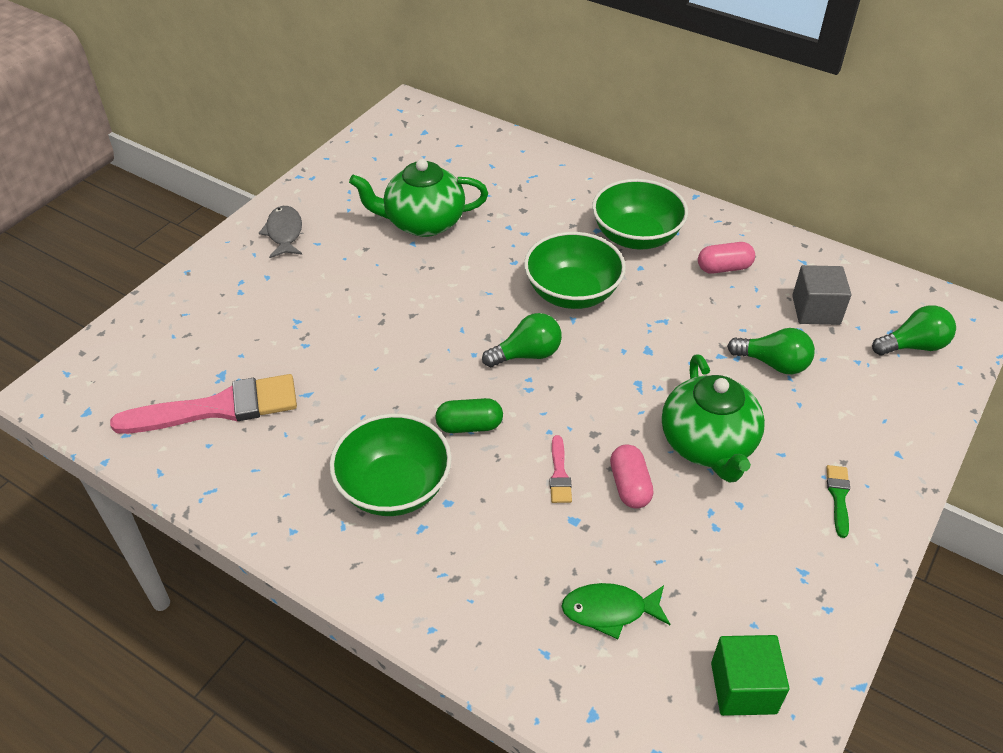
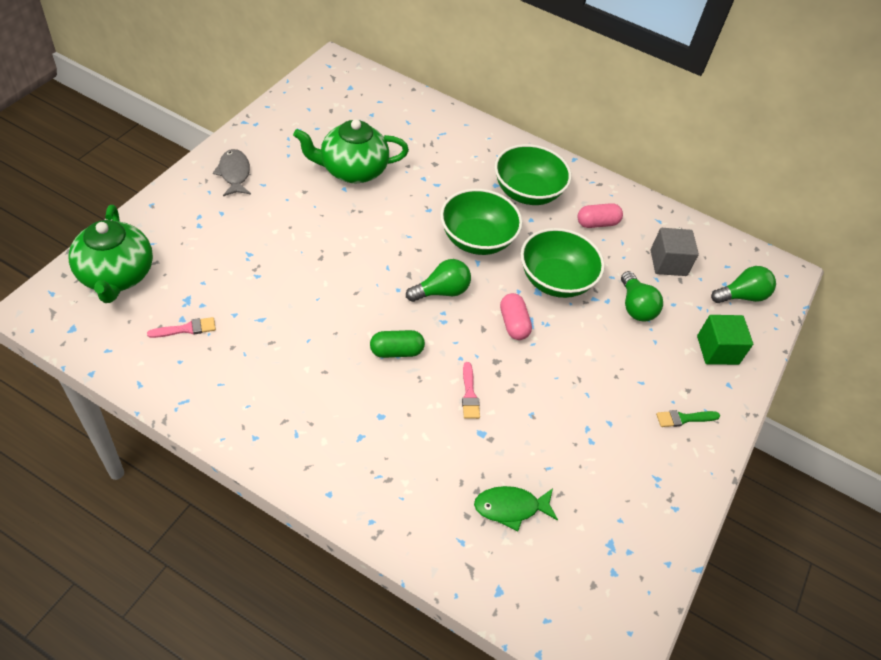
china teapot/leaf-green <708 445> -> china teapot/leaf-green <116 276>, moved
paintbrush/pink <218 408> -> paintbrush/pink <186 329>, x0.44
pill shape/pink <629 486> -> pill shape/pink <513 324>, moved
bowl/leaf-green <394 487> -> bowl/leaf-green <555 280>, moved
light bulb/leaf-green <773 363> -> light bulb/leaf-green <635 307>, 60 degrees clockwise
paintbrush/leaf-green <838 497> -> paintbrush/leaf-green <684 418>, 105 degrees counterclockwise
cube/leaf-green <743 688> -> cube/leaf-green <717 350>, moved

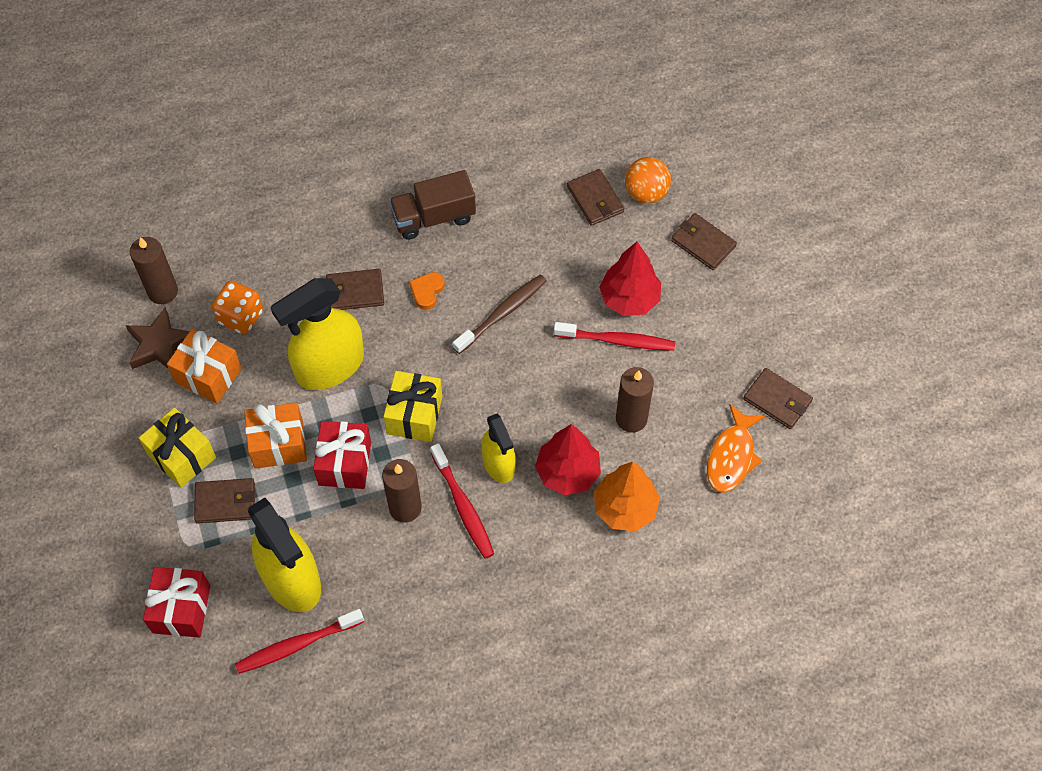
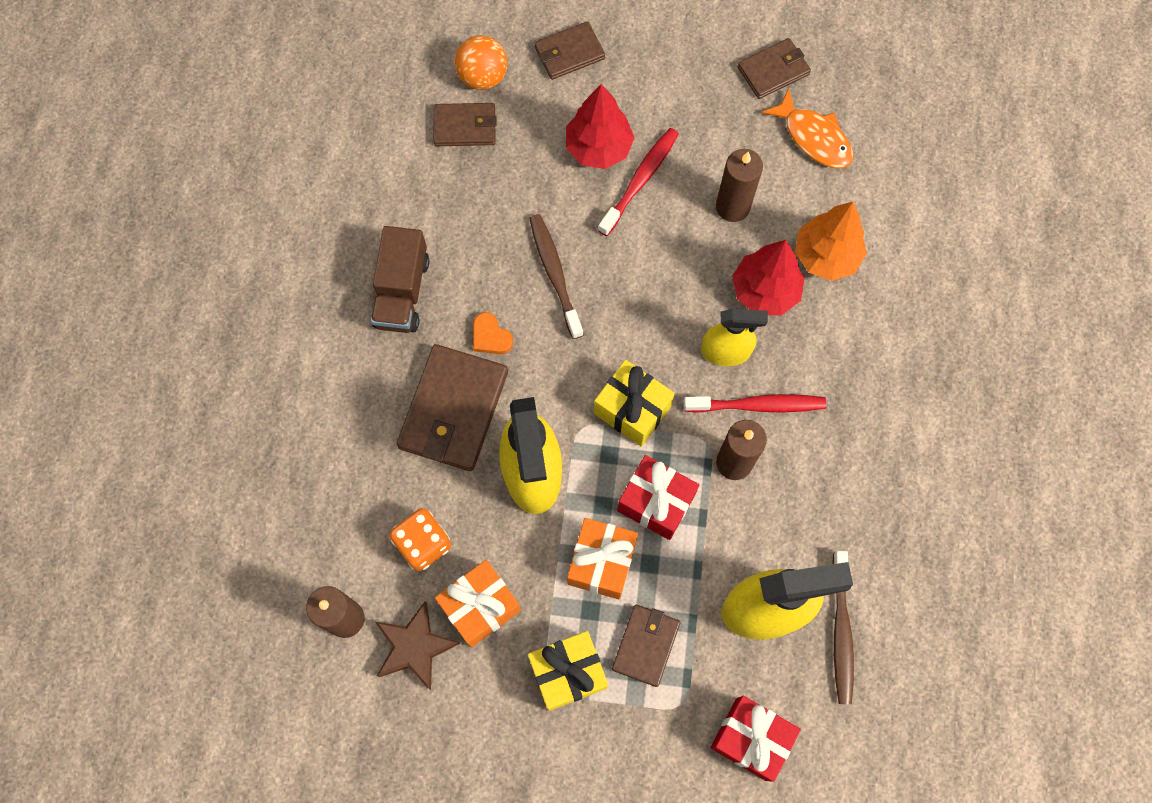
card wallet/brown <355 292> -> card wallet/brown <453 410>, x1.71
toothbrush/scarlet <297 645> -> toothbrush/brown <841 632>

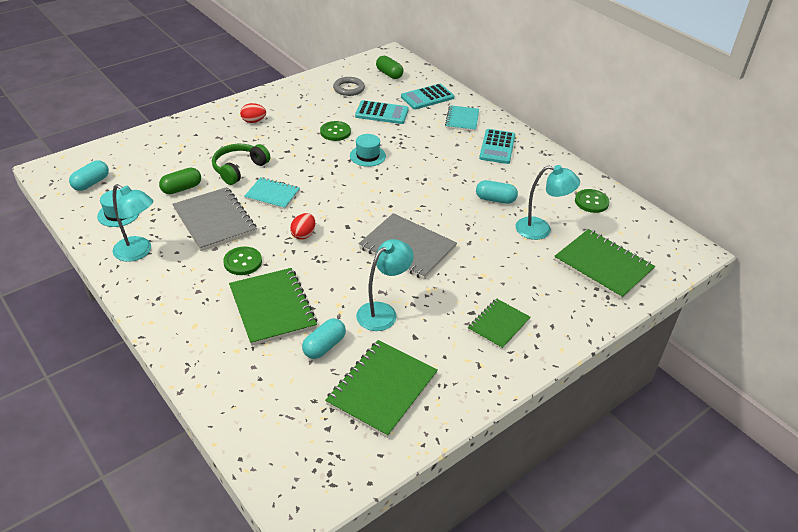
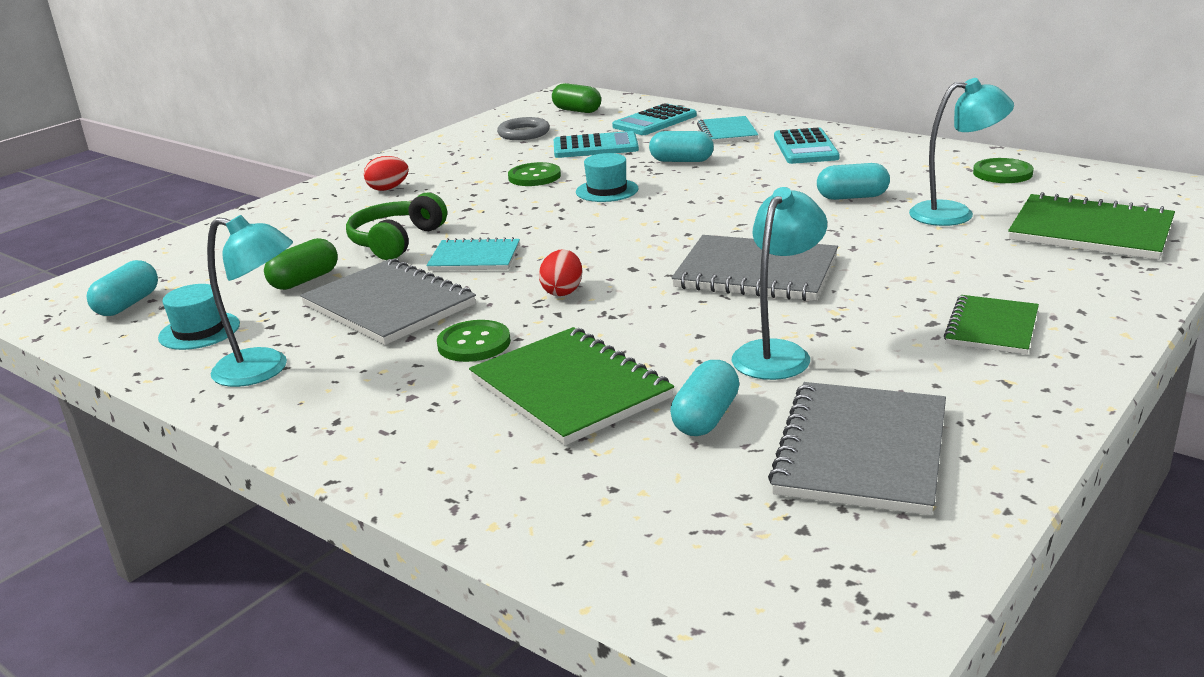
none -> pill shape/aqua <681 161>
exercise book/leaf-green <382 389> -> exercise book/gray <861 451>

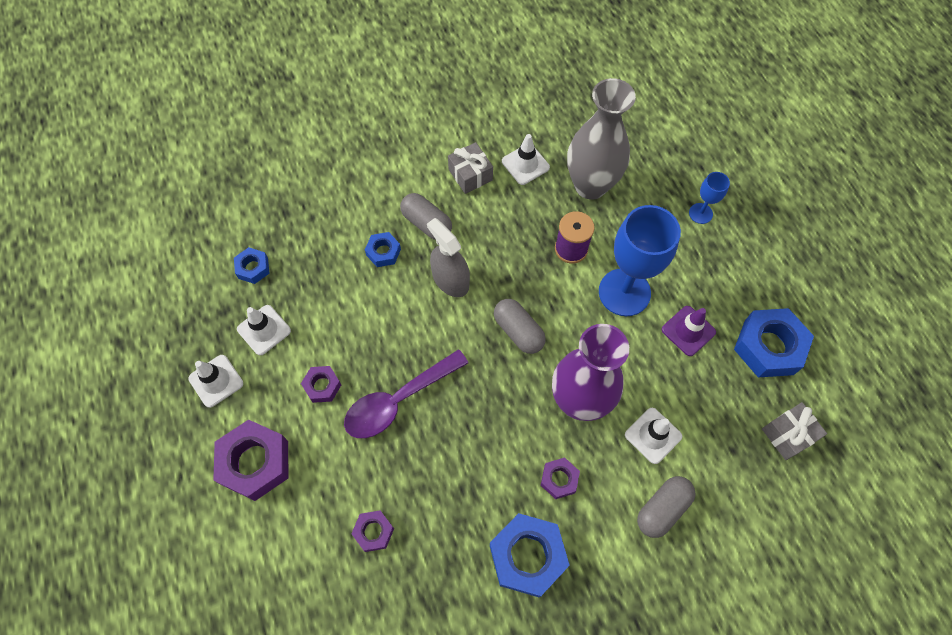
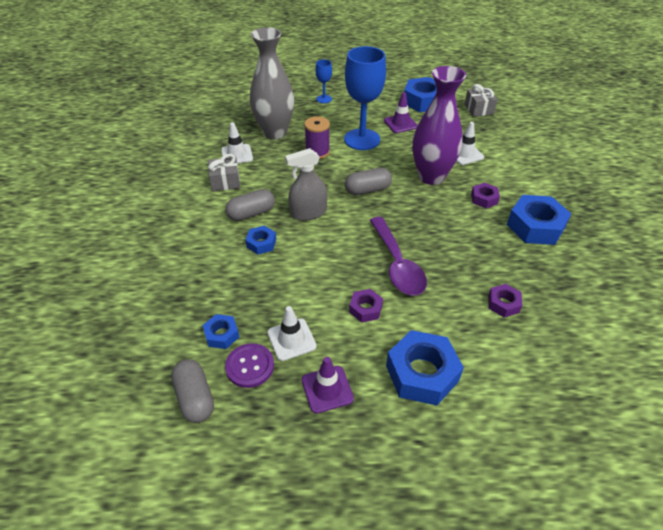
pill shape/gray <662 509> -> pill shape/gray <195 398>, moved
none -> shirt button/purple <250 366>
safety cone/snow-white <216 381> -> safety cone/purple <327 389>
nut/purple <255 463> -> nut/blue <422 373>

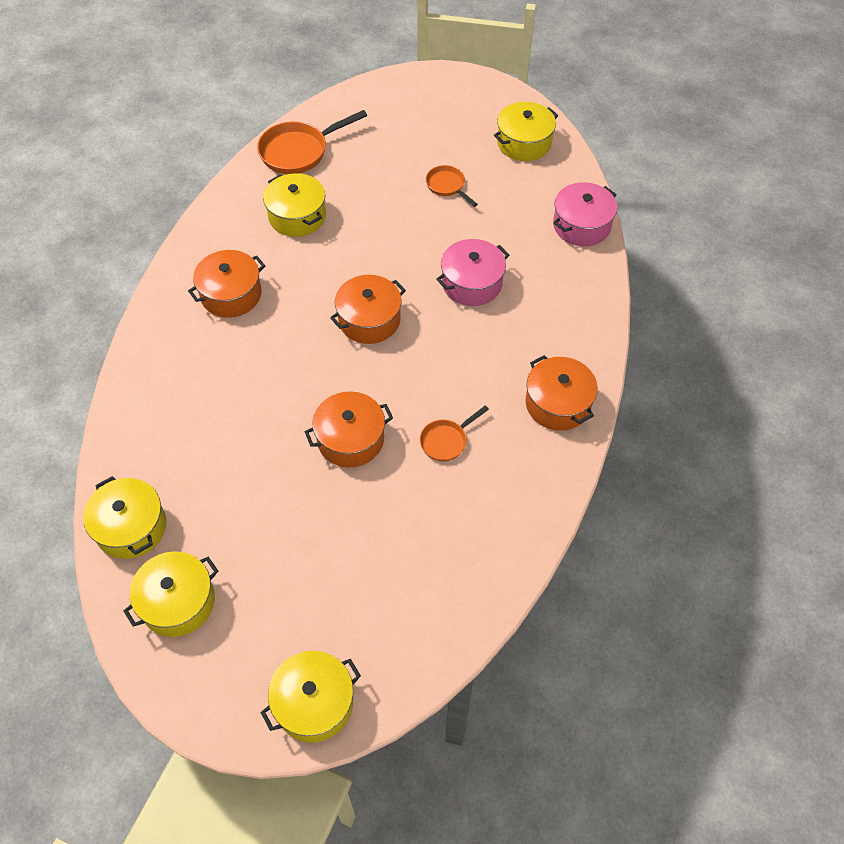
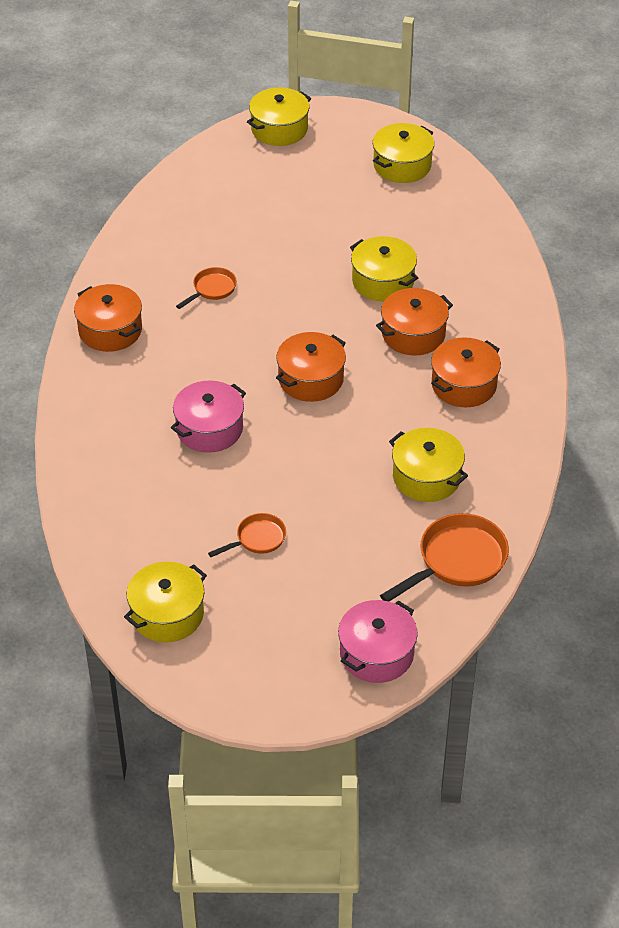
frying pan/bright orange <447 186> -> frying pan/bright orange <257 539>, 75 degrees counterclockwise
stockpot/pink <581 225> -> stockpot/pink <377 653>, moved
stockpot/golden <131 527> -> stockpot/golden <383 281>, moved
stockpot/bright orange <350 439> -> stockpot/bright orange <413 334>, moved

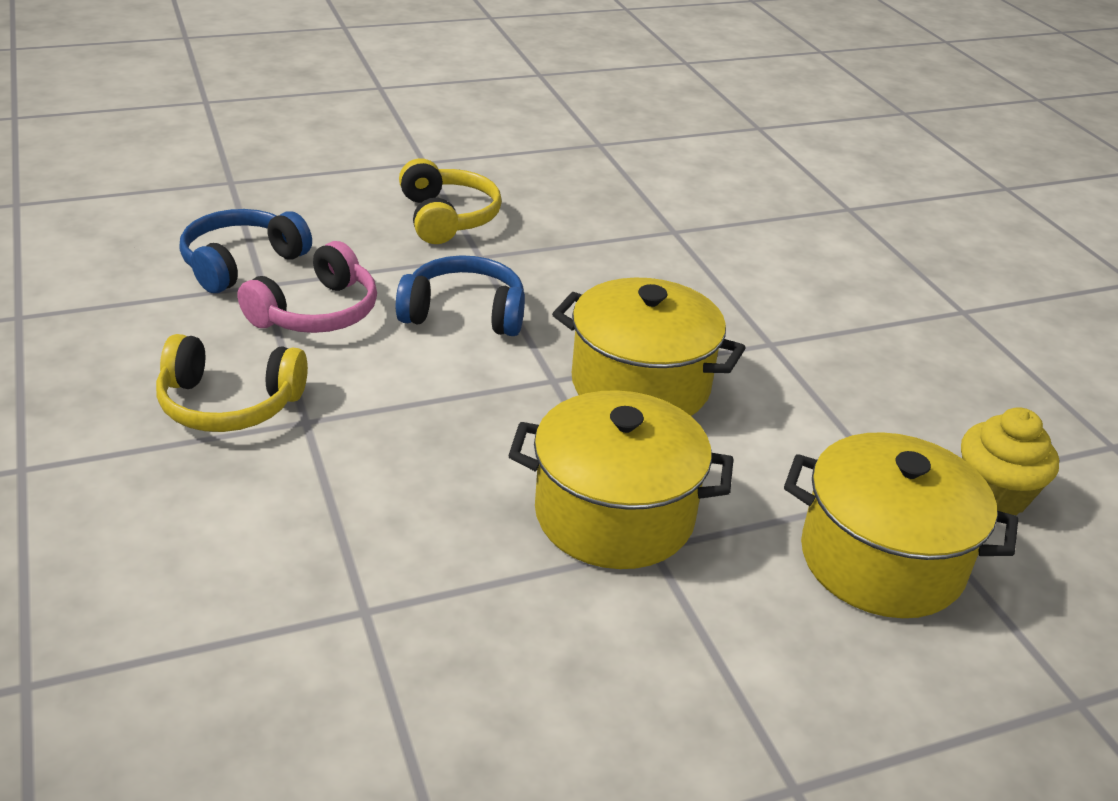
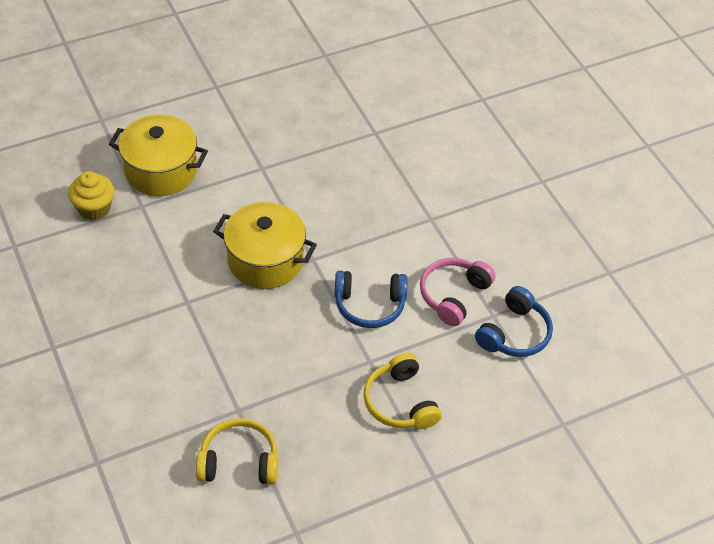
headphones/golden <229 404> -> headphones/golden <239 461>, moved
stockpot/golden <614 515> -> none

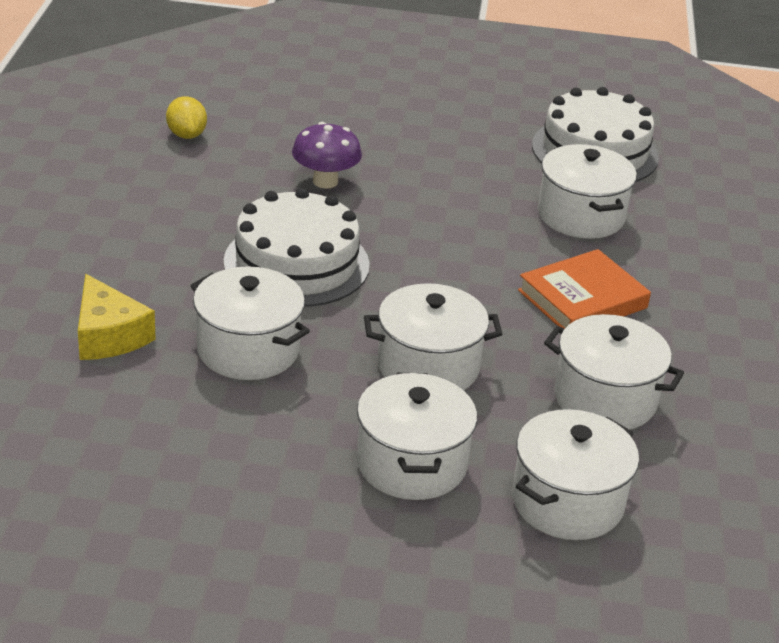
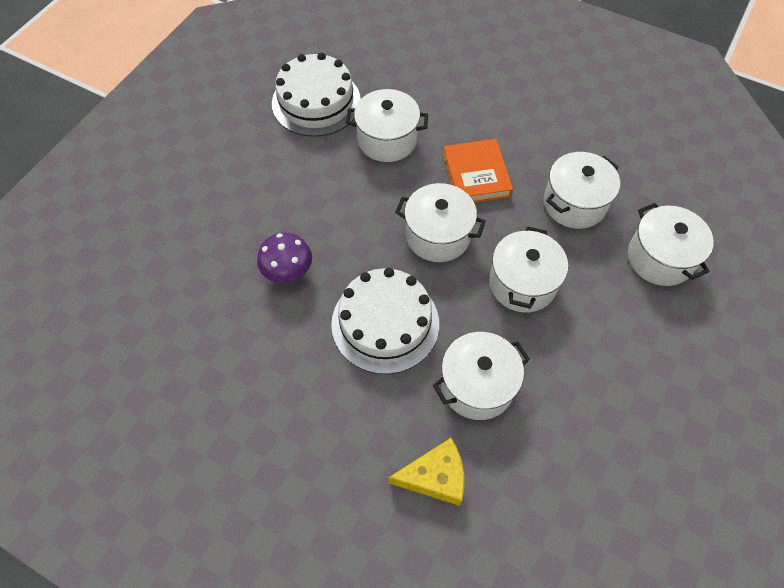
stockpot/snow-white <411 463> -> stockpot/snow-white <438 235>, moved
lemon/golden <186 135> -> none

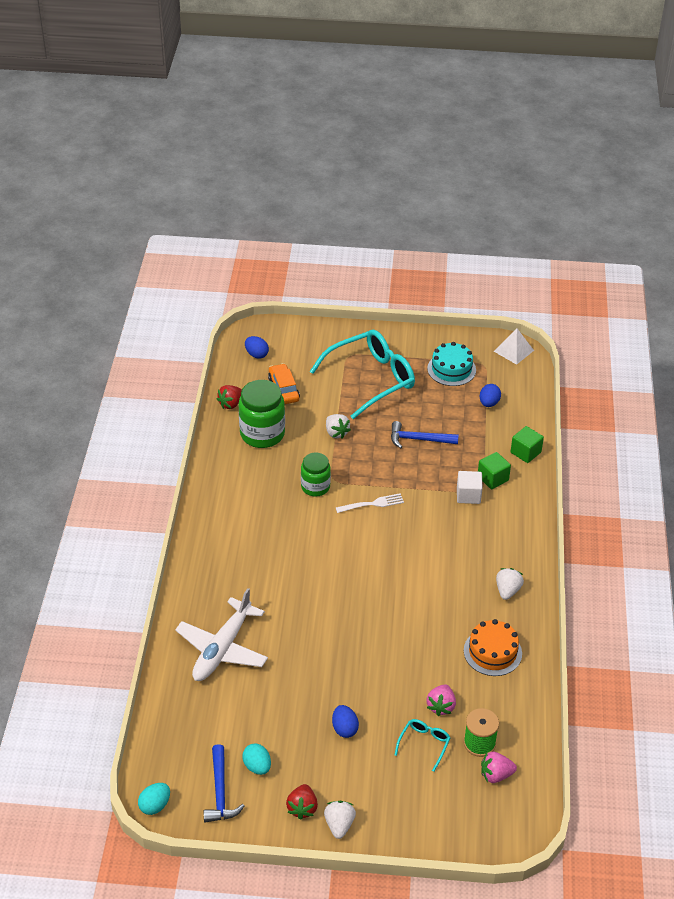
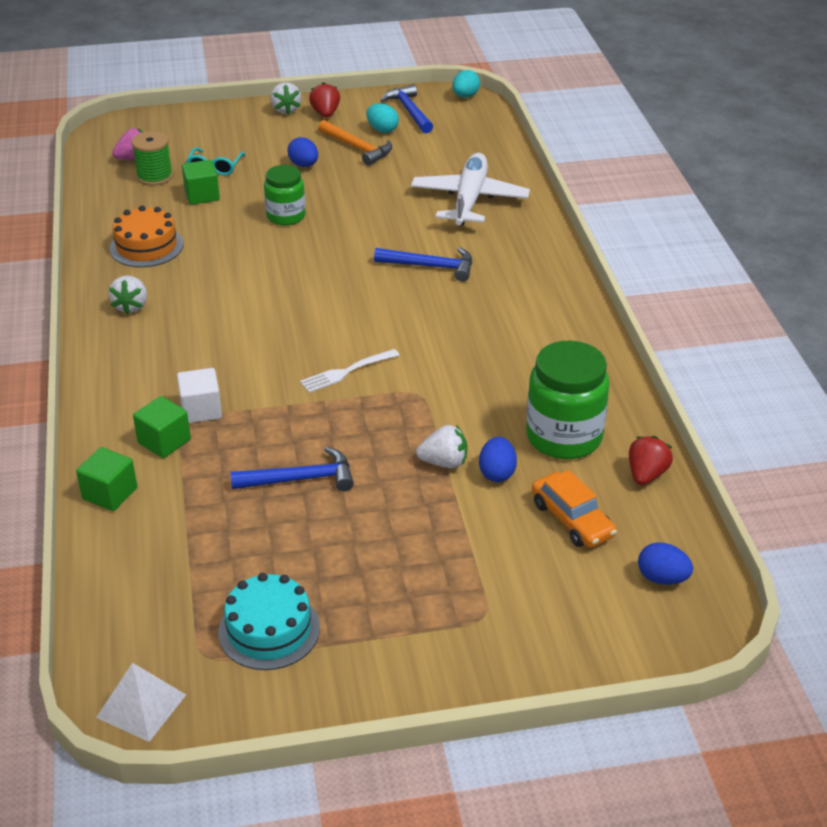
berry/pink <441 706> -> cube/leaf-green <202 195>
jam jar/leaf-green <315 487> -> jam jar/leaf-green <286 216>, moved
none -> carpenter's hammer/bright orange <357 148>
none -> carpenter's hammer/blue <431 266>
berry/snow-white <336 433> -> berry/snow-white <444 462>, 135 degrees clockwise
egg/blue <489 403> -> egg/blue <497 473>, moved
glasses/aqua <371 379> -> none

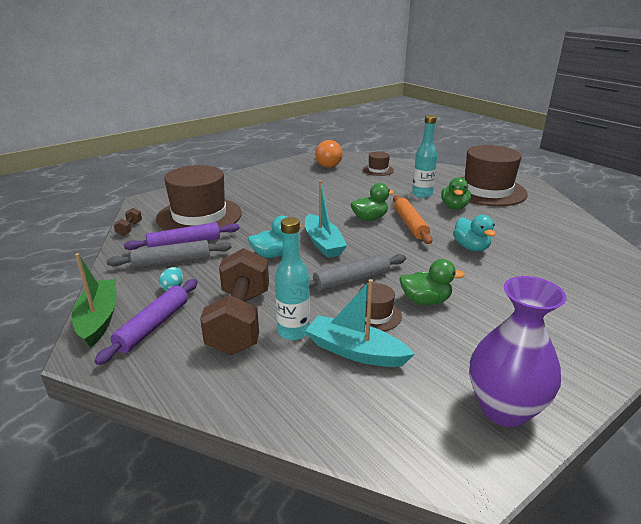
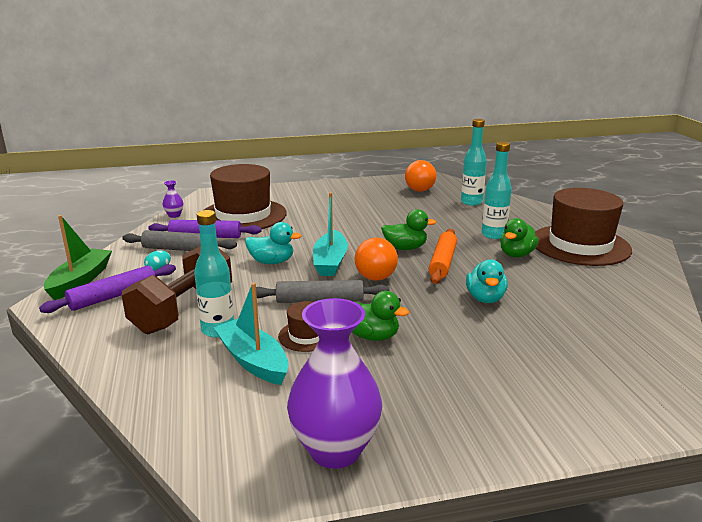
hand weight/brown <129 229> -> tall vase/purple <174 215>
none -> light bulb/bright orange <377 273>
hat/brown <378 170> -> drink bottle/aqua <471 202>

